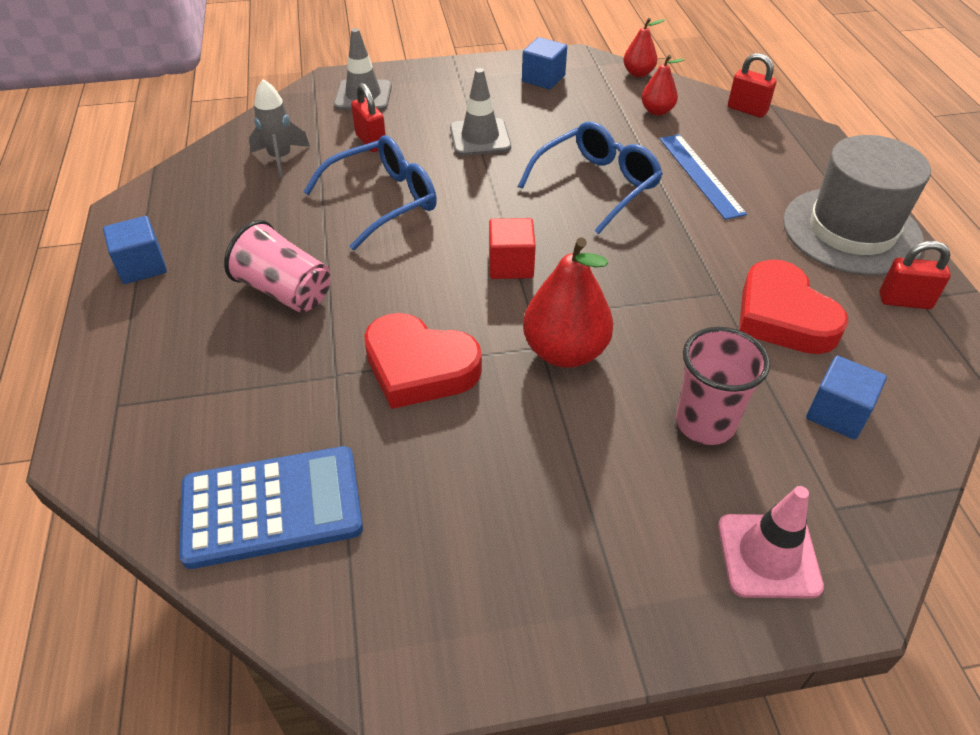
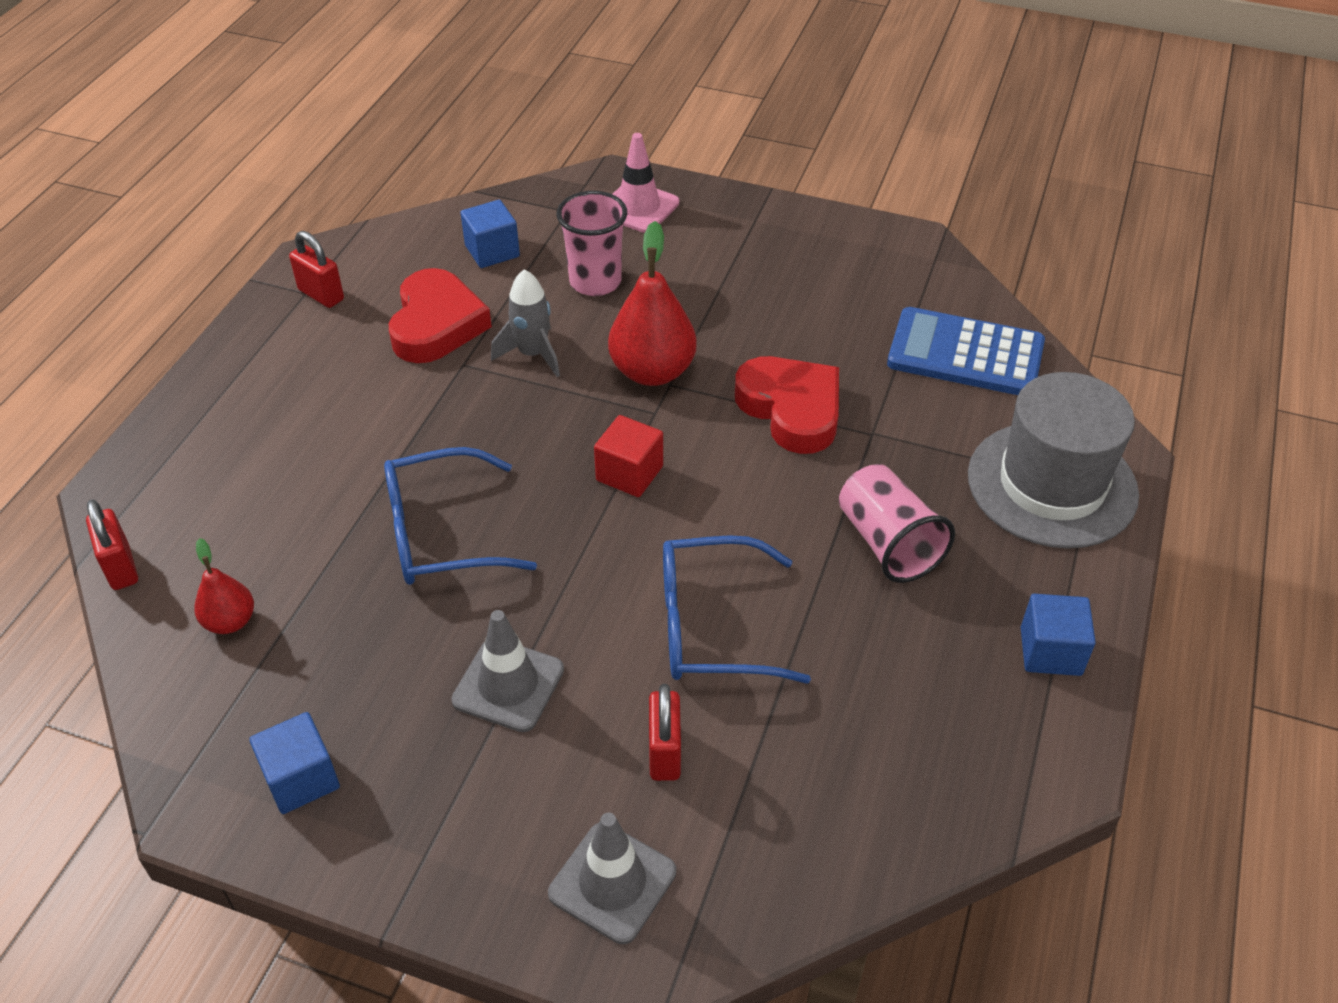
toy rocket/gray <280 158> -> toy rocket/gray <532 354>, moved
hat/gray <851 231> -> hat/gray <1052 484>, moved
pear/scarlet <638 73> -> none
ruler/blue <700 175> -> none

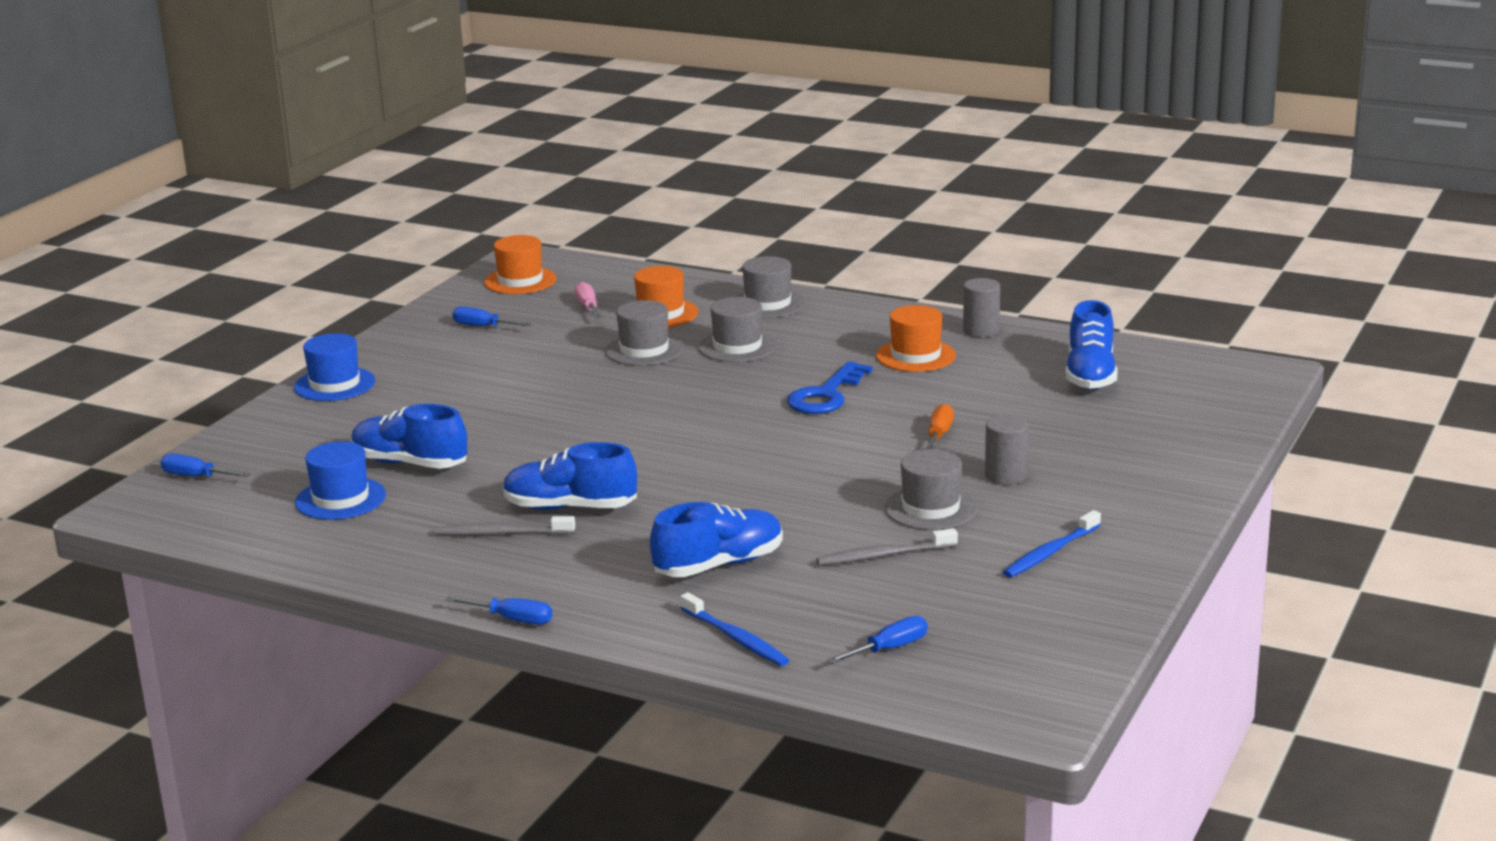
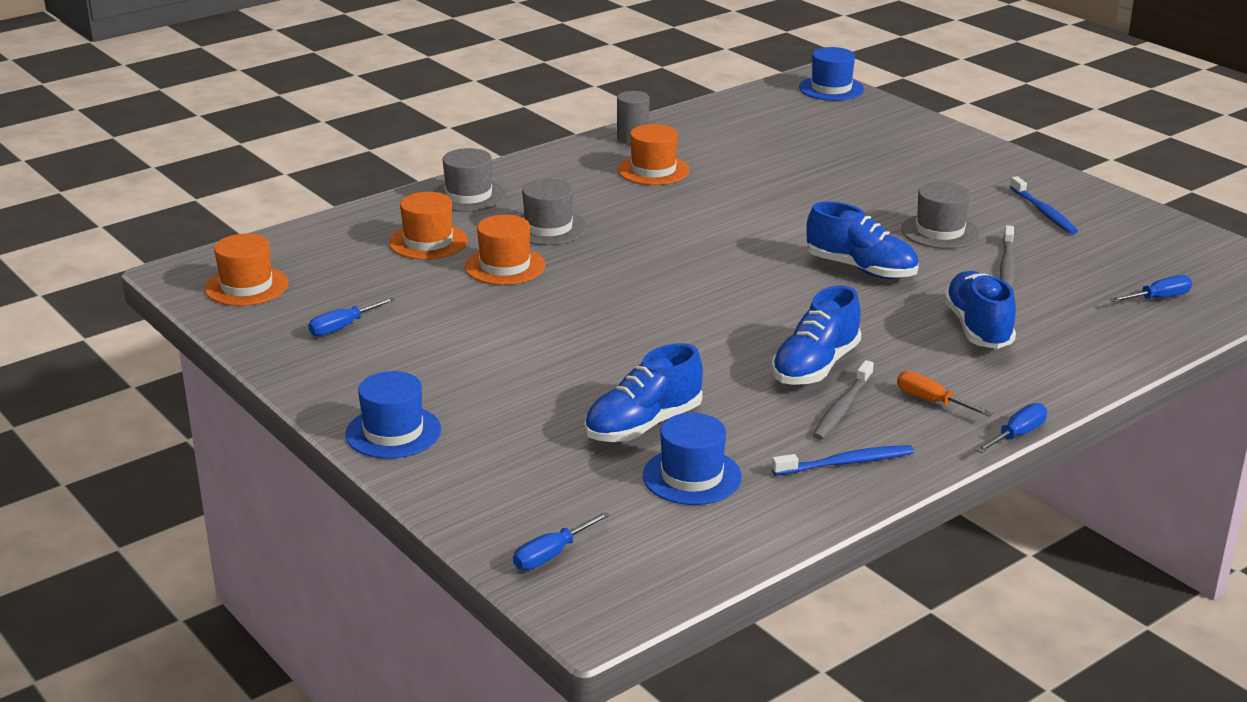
hat/gray <644 350> -> hat/bright orange <505 266>
toothbrush/blue <736 638> -> toothbrush/blue <846 463>, moved
none -> hat/blue <831 88>
shoe/blue <1090 375> -> shoe/blue <861 269>, moved
screwdriver/bright orange <939 435> -> screwdriver/bright orange <931 401>, moved
screwdriver/blue <889 649> -> screwdriver/blue <1158 298>, 75 degrees clockwise
screwdriver/pink <588 307> -> none
door key/blue <826 395> -> none
cylinder shape/gray <1005 475> -> none

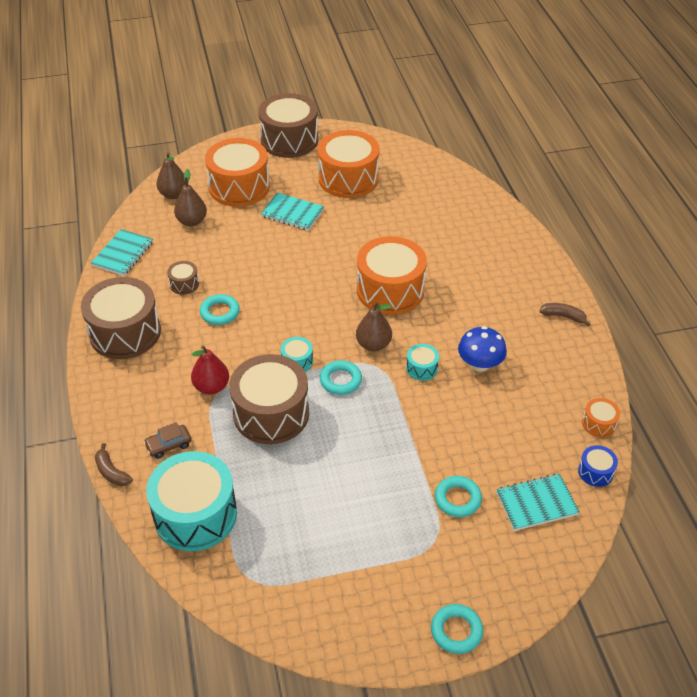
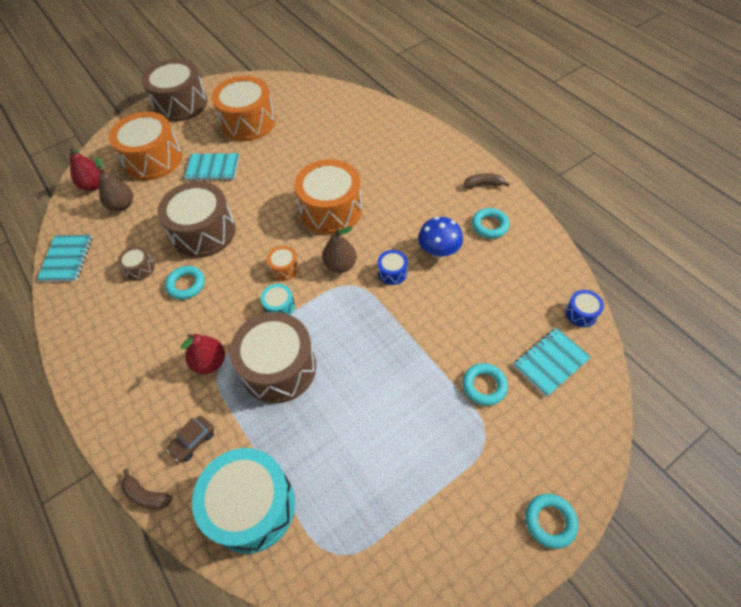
pear/brown <174 194> -> pear/scarlet <94 185>
snare drum/brown <125 332> -> snare drum/brown <203 232>, moved
snare drum/bright orange <599 423> -> snare drum/bright orange <284 268>, moved
snare drum/aqua <422 368> -> snare drum/blue <392 272>
torus/aqua <340 380> -> torus/aqua <489 225>, moved

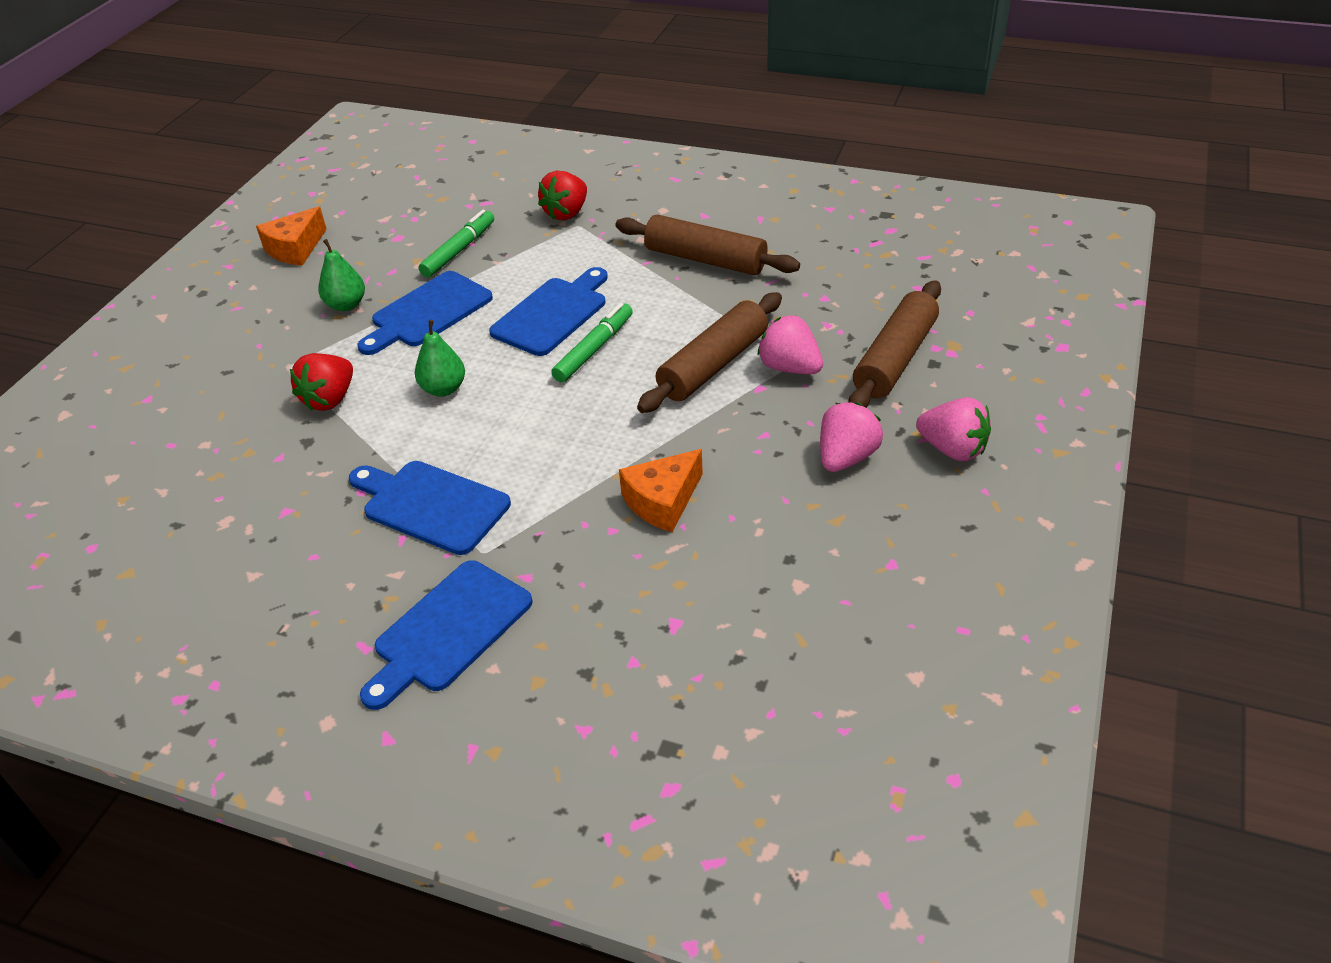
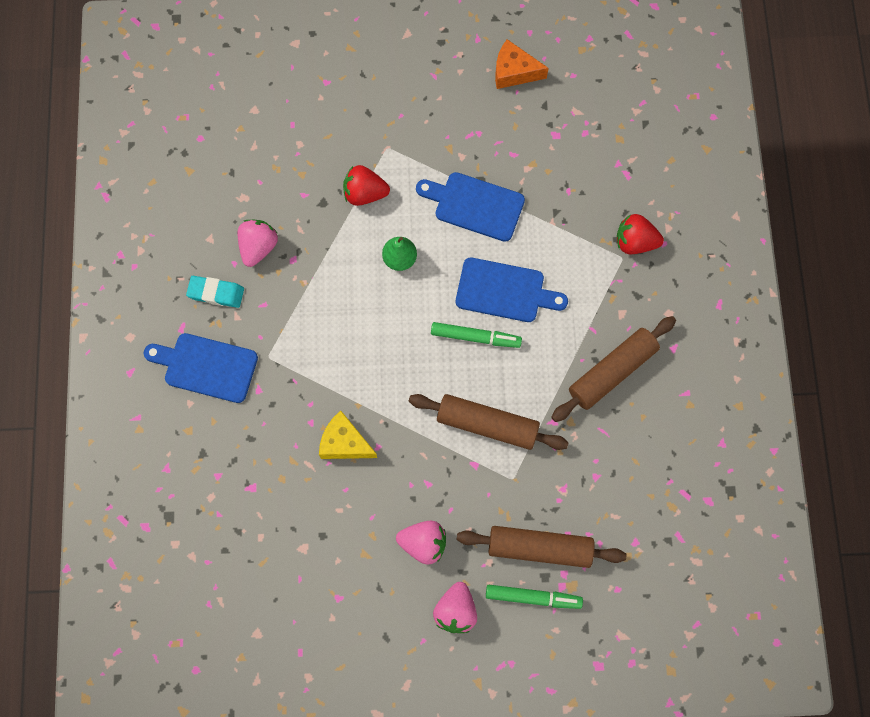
none -> pencil eraser/aqua <216 293>
berry/pink <789 368> -> berry/pink <258 247>, moved
piece of cheese/bright orange <662 501> -> piece of cheese/golden <344 443>
marker pen/leaf-green <459 250> -> marker pen/leaf-green <533 597>, moved
pastry roller/brown <705 259> -> pastry roller/brown <612 372>, 45 degrees clockwise
pear/leaf-green <346 305> -> none
chopping board/blue <431 505> -> none

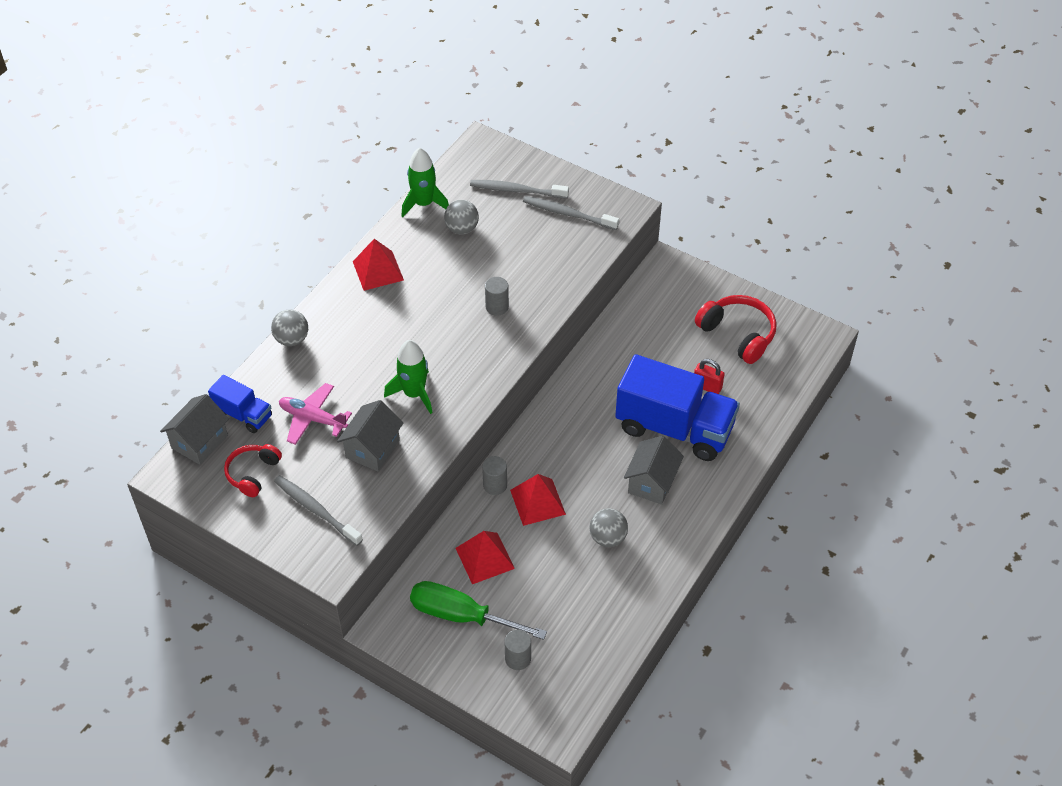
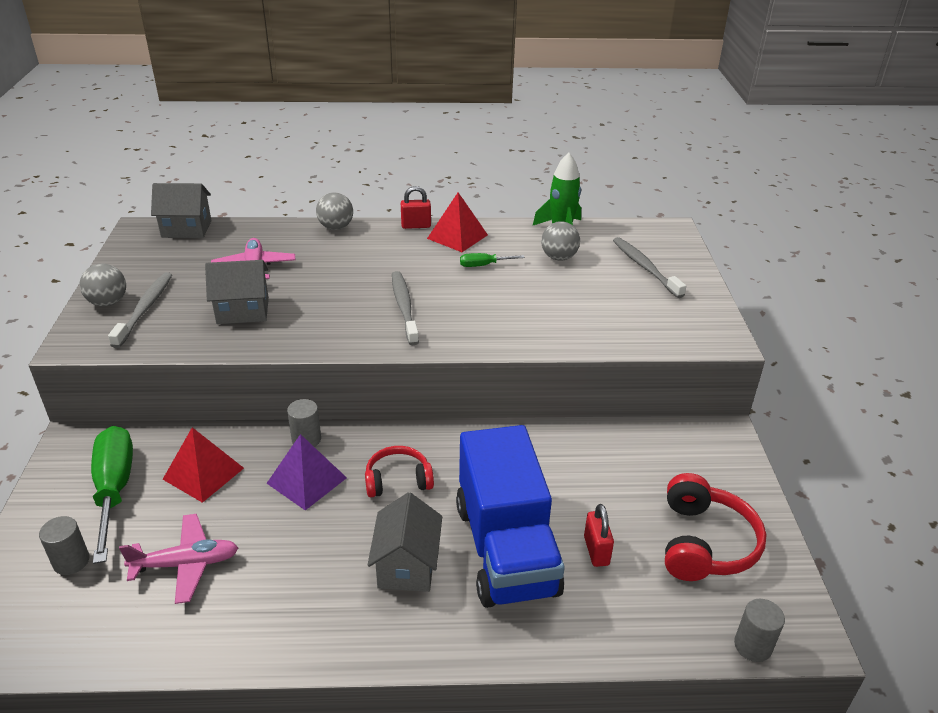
ball/gray <608 538> -> ball/gray <108 302>, moved
none -> aeroplane/pink <186 564>
pyramid shape/scarlet <537 502> -> pyramid shape/purple <307 480>
headphones/scarlet <252 473> -> headphones/scarlet <398 480>, moved
cottage/gray <652 482> -> cottage/gray <407 565>, 75 degrees counterclockwise
toothbrush/gray <568 214> -> toothbrush/gray <404 307>, moved
none -> small lock/scarlet <416 226>
none -> screwdriver/leaf-green <483 265>
cylinder shape/gray <497 307> -> cylinder shape/gray <752 646>, moved
toy truck/blue <243 414> -> none
toy rocket/leaf-green <414 393> -> none

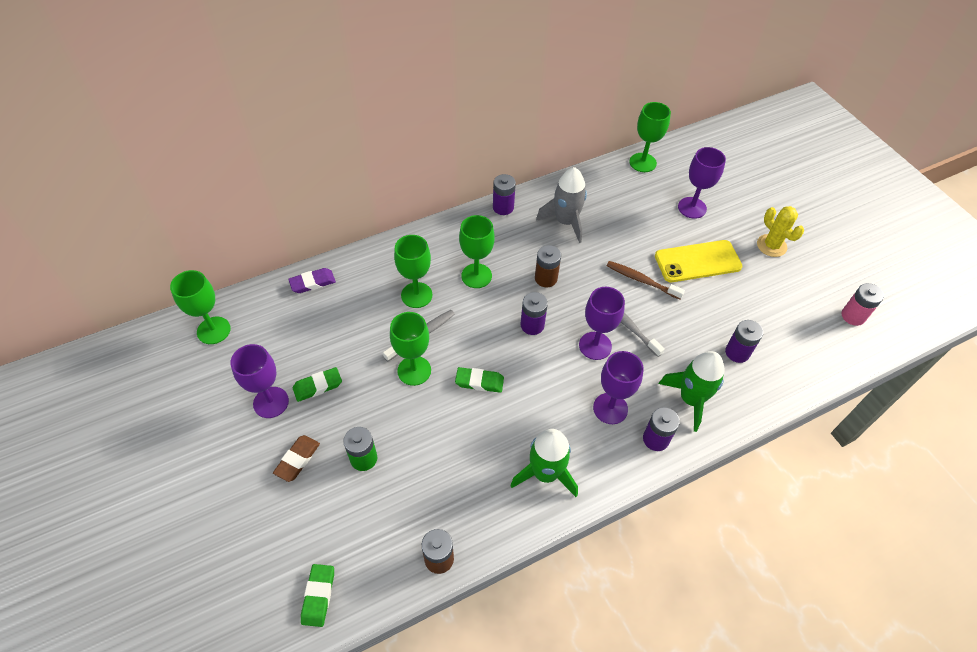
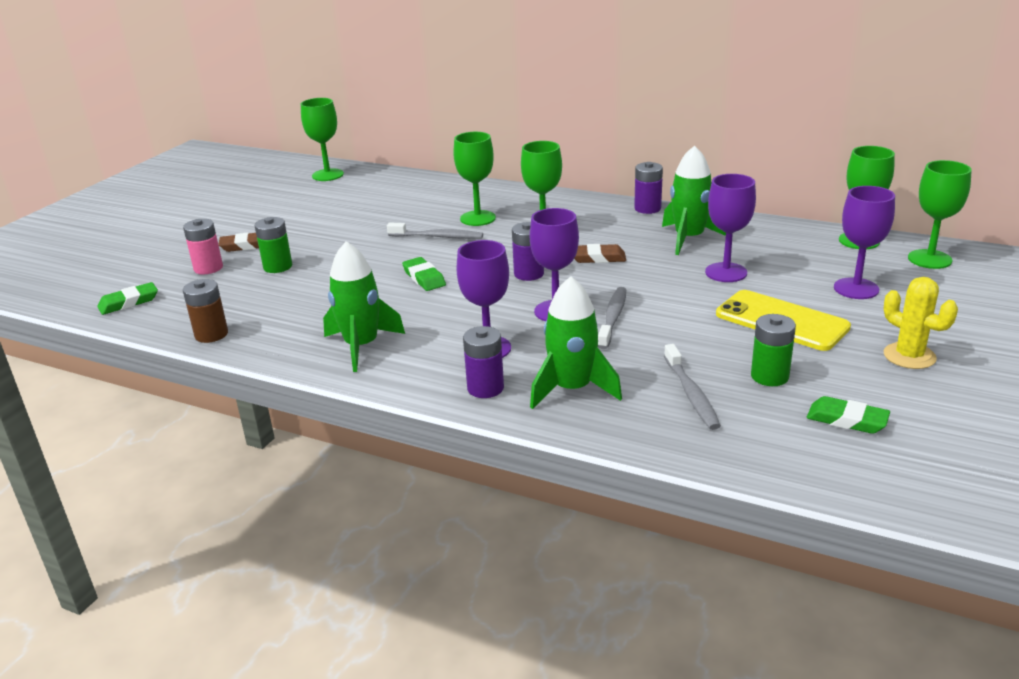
battery/pink <853 316> -> battery/pink <208 268>, moved
battery/brown <546 278> -> pencil eraser/brown <598 258>
toy rocket/gray <565 222> -> toy rocket/leaf-green <689 239>
battery/purple <737 352> -> toothbrush/gray <691 394>
chalice/purple <271 402> -> chalice/purple <726 272>, moved
none -> battery/leaf-green <769 376>
pencil eraser/leaf-green <317 386> -> pencil eraser/leaf-green <847 420>, moved
cactus/golden <771 246> -> cactus/golden <909 356>, 60 degrees counterclockwise
chalice/leaf-green <414 370> -> chalice/leaf-green <929 259>, moved
pencil eraser/purple <312 282> -> none
toothbrush/brown <642 280> -> none

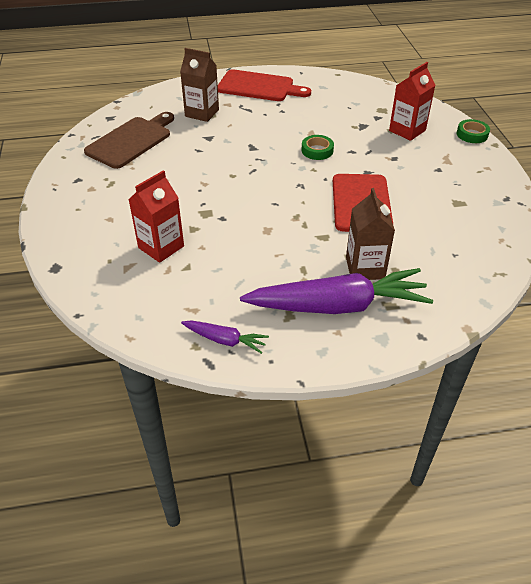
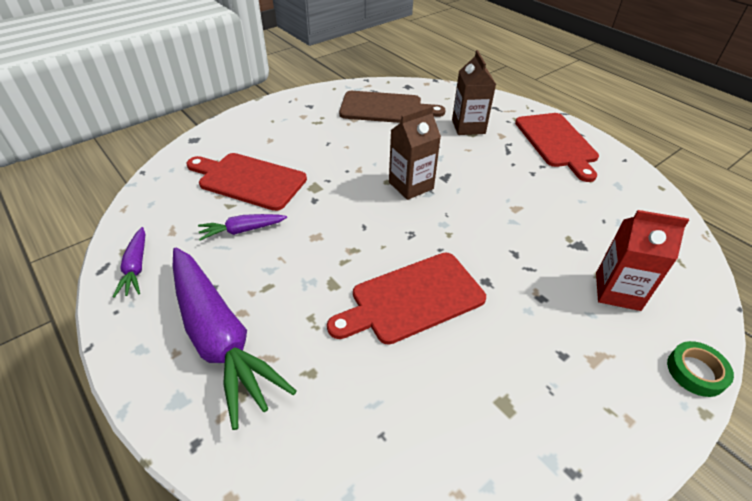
carton/scarlet <161 247> -> chopping board/scarlet <248 180>
none -> toy carrot/purple <242 230>
carton/brown <365 268> -> carton/brown <411 185>, moved
tape/leaf-green <317 150> -> none

